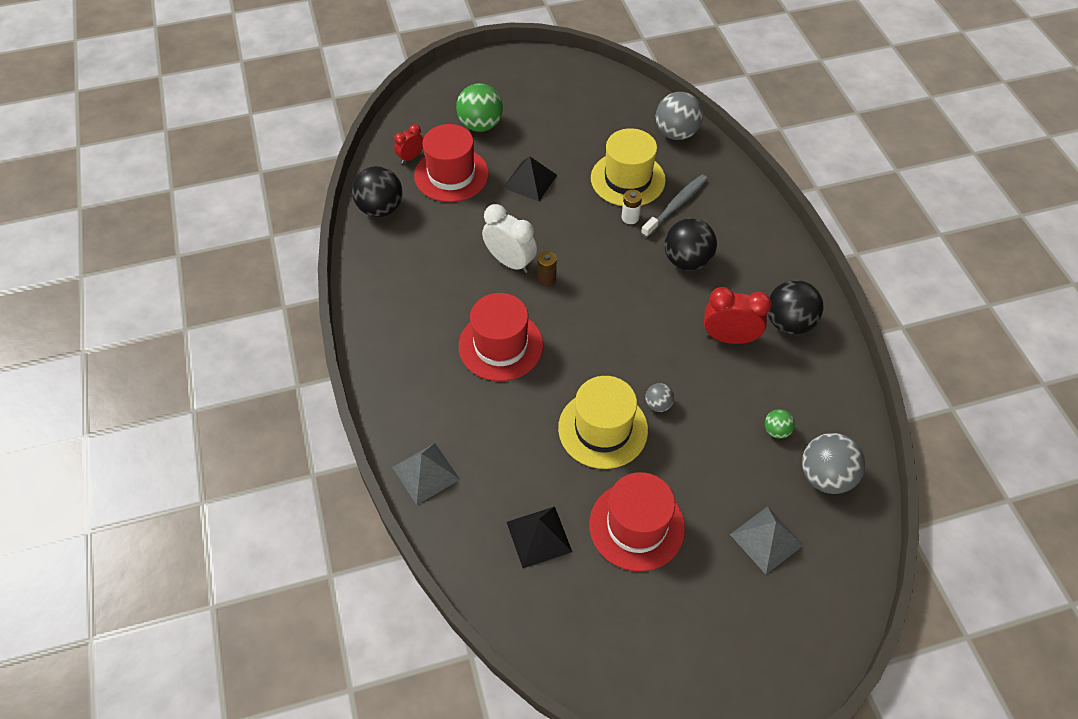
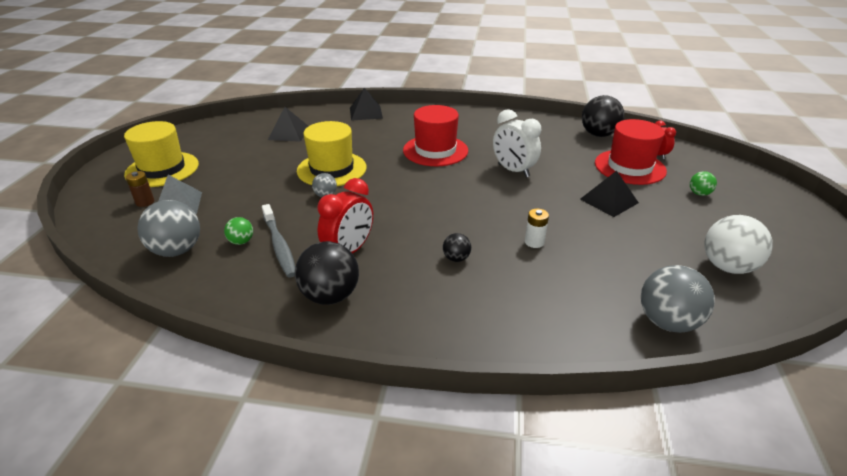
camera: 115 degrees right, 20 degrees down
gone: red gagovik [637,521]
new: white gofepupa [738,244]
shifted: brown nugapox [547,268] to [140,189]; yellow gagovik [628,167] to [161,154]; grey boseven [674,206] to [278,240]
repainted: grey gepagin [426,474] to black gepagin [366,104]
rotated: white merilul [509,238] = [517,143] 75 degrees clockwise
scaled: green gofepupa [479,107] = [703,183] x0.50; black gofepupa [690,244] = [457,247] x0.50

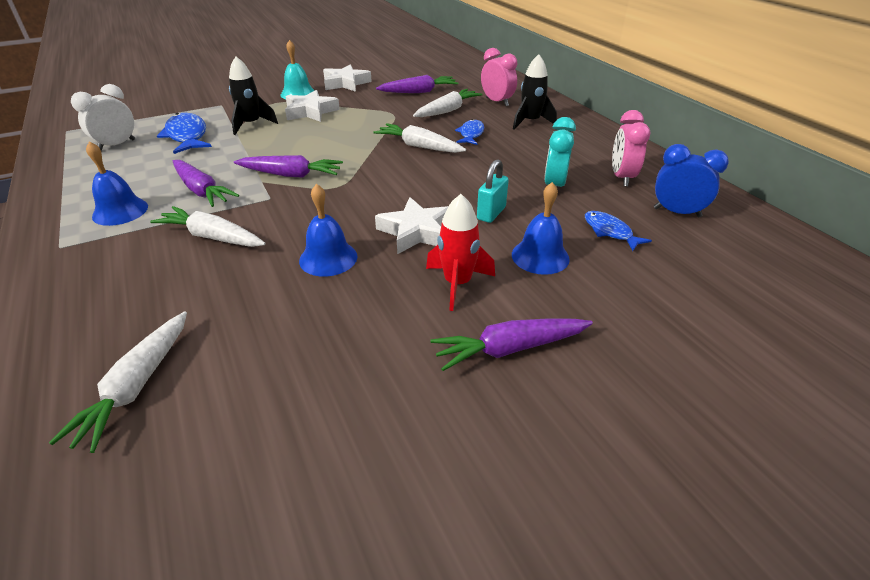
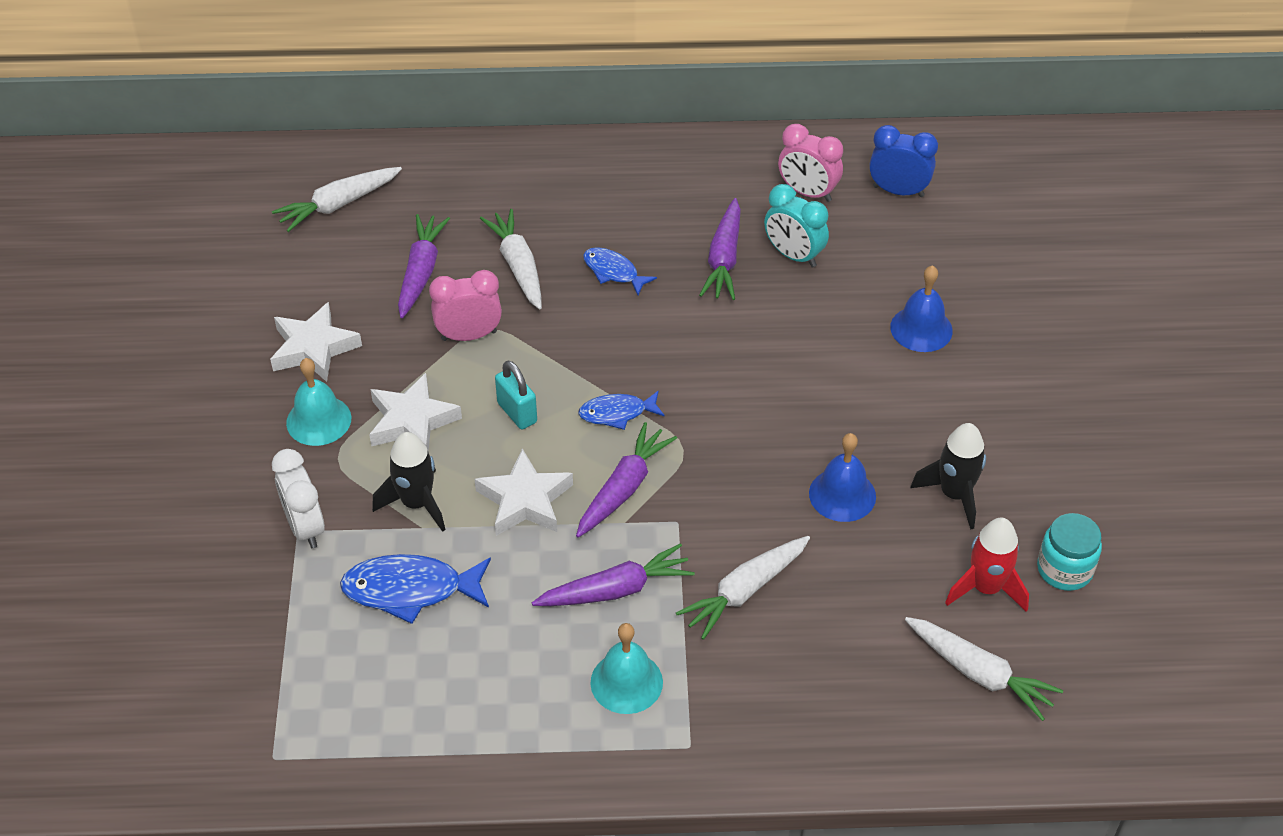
camera: 65 degrees left, 10 degrees up
new: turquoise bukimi [1069,552]
shifted: white merilul [103,117] to [298,498]; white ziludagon [420,138] to [337,199]; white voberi [411,225] to [524,492]; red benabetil [460,252] to [987,565]; purple ziludagon [511,345] to [720,249]; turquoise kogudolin [493,191] to [516,395]; pink merilul [499,77] to [465,305]; black benabetil [535,92] to [948,476]; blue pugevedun [618,231] to [621,410]
repainted: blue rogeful [117,183] to turquoise rogeful [626,668]
rotated: blue merilul [691,180] = [903,161] 60 degrees clockwise

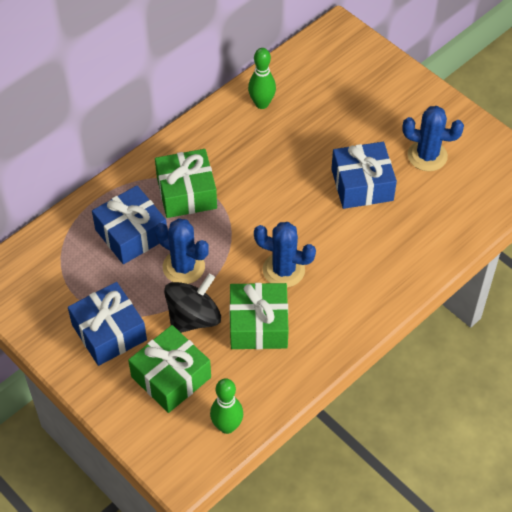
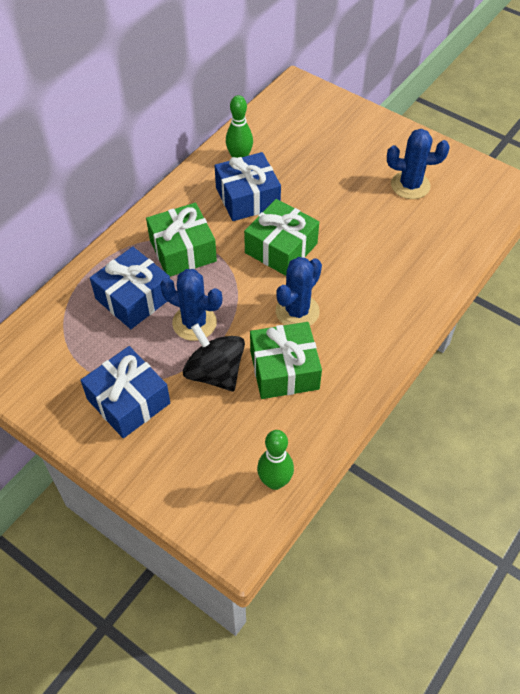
camera: 10 degrees left, 0 degrees up
shifted: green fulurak [169,369] to [281,237]; blue fulurak [364,175] to [248,186]
rotated: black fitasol [192,303] = [214,357] 75 degrees counterclockwise; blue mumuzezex [285,254] = [299,291] 60 degrees counterclockwise

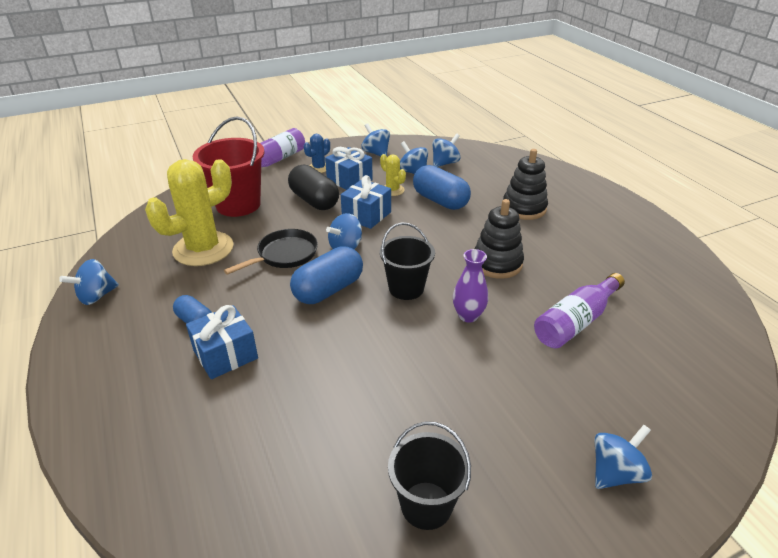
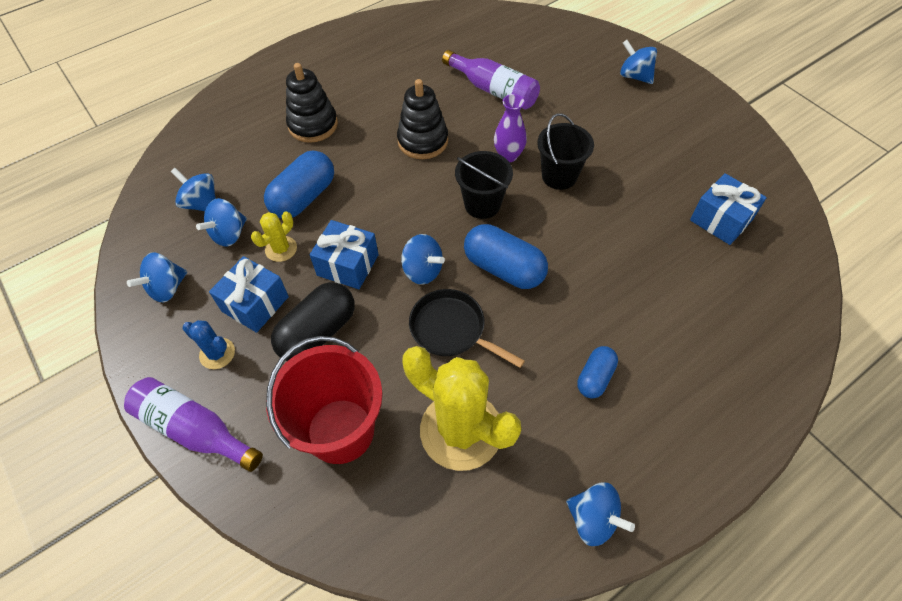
camera: 100 degrees left, 20 degrees up
shifted: blue fulurak [222,342] to [728,209]; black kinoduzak [429,475] to [565,151]

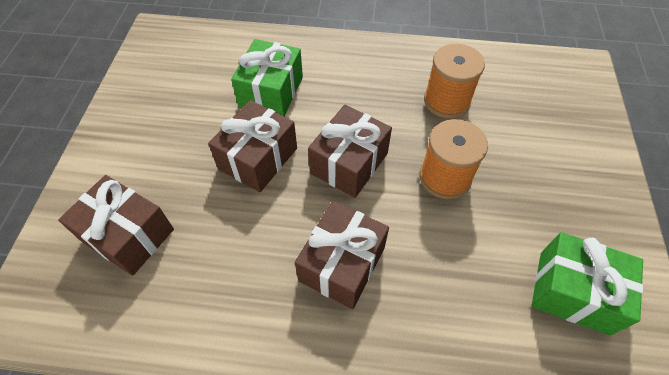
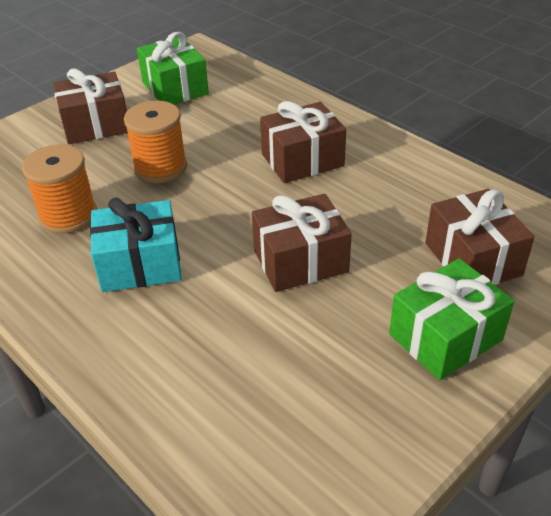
camera: 140 degrees left, 15 degrees down
new: turquoise fulurak [136,244]
shifted: green fulurak [267,77] to [451,319]; brown fulurak [350,151] to [90,106]

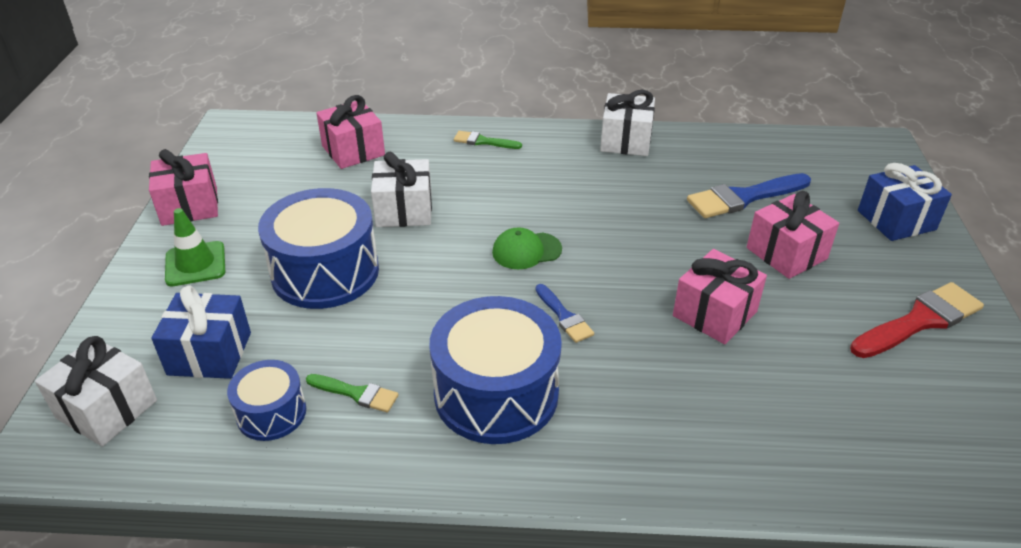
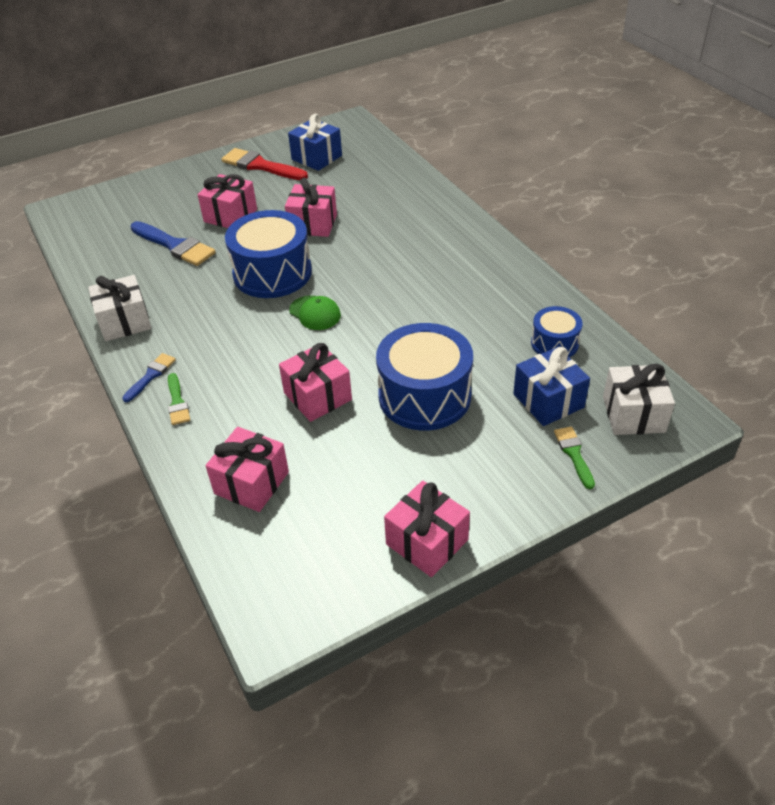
camera: 120 degrees left, 5 degrees up
gone: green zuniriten [195,247]
shifted: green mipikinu [352,393] to [574,458]; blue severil [495,370] to [268,254]; blue mipikinu [564,313] to [149,377]; blue fulurak [905,202] to [315,142]
repainted: white fulurak [401,189] to pink fulurak [315,382]

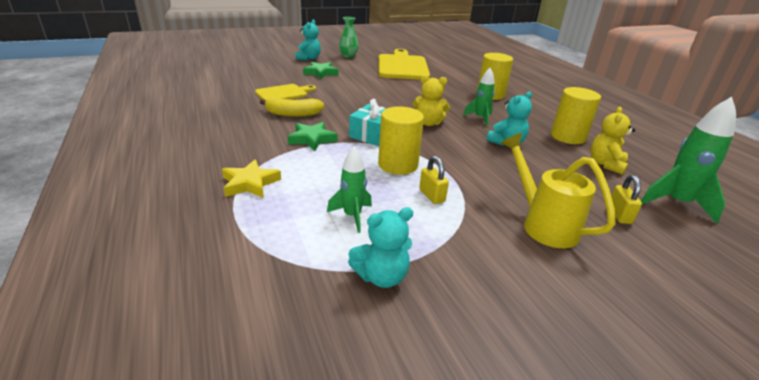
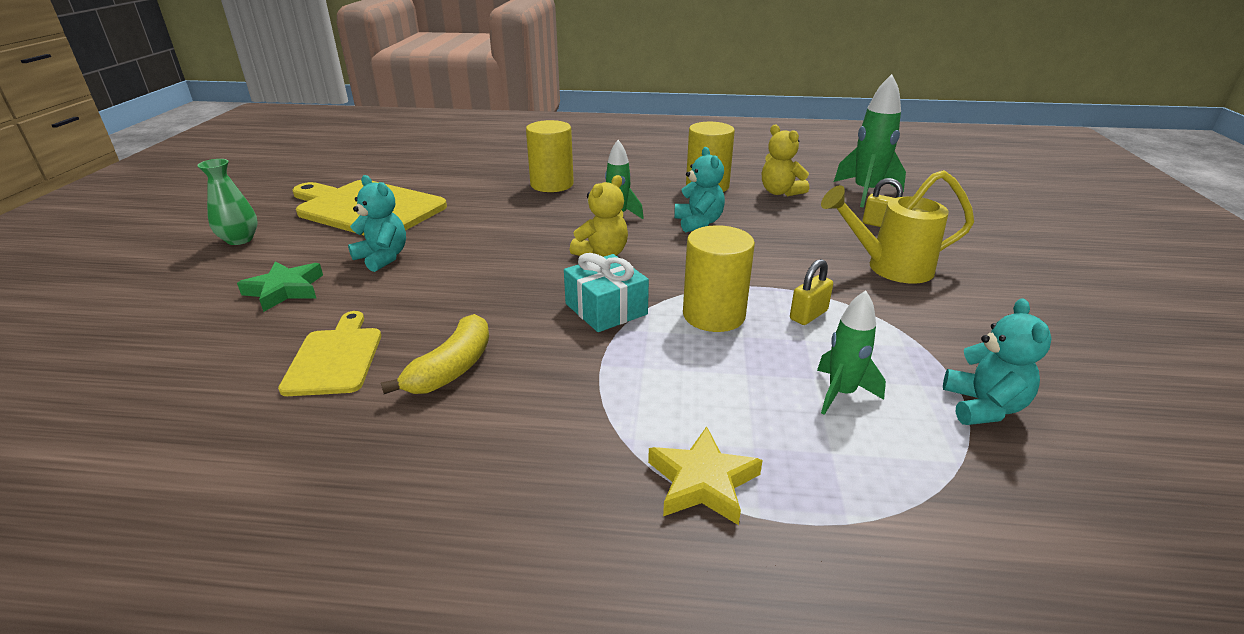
camera: 60 degrees left, 0 degrees up
gone: green voberi [313,136]
shifted: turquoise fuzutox [308,39] to [377,223]
rotated: yellow kogudolin [434,180] = [811,292] 45 degrees counterclockwise

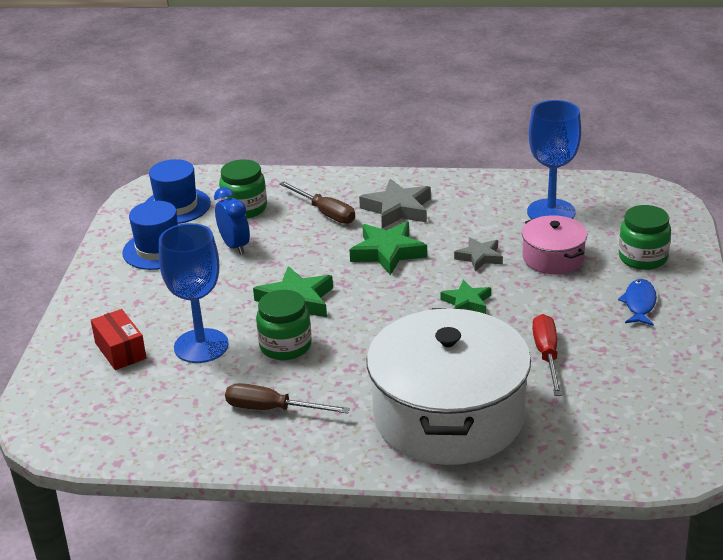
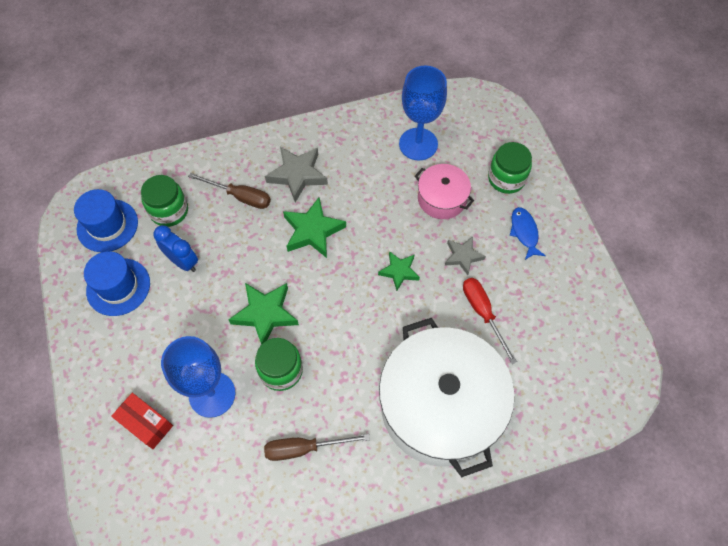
camera: 25 degrees left, 30 degrees up
shifted: grey voberi [478,254] to [465,255]

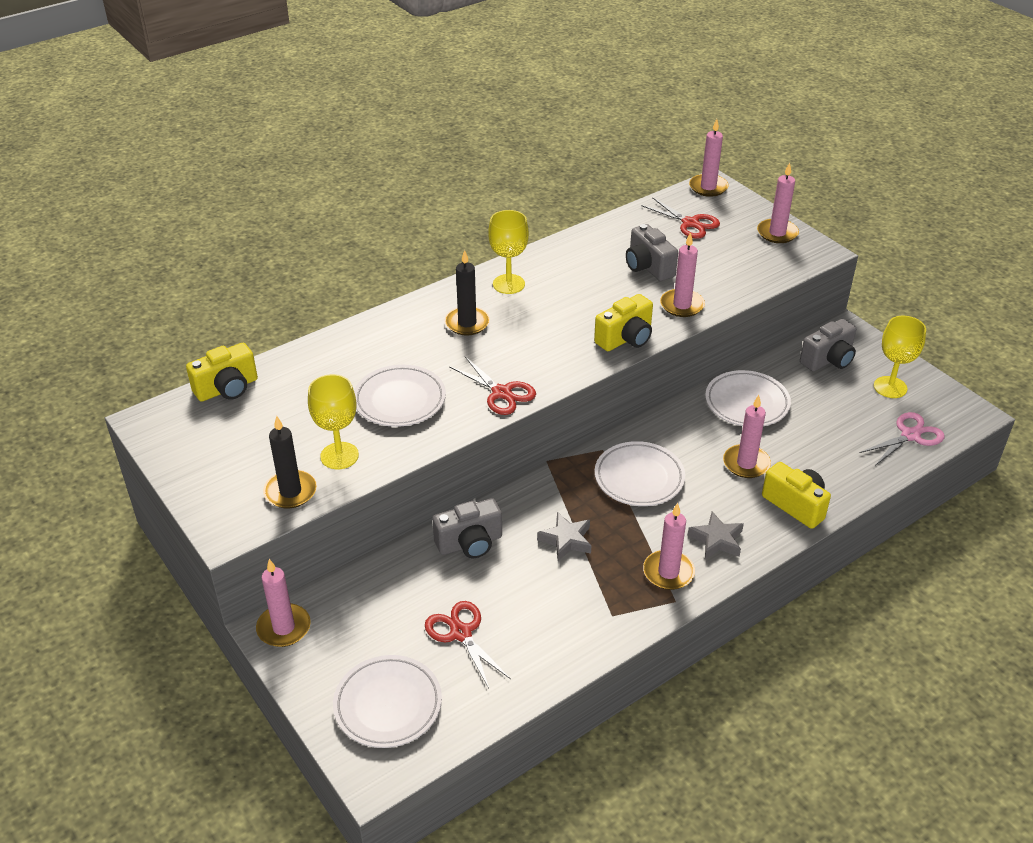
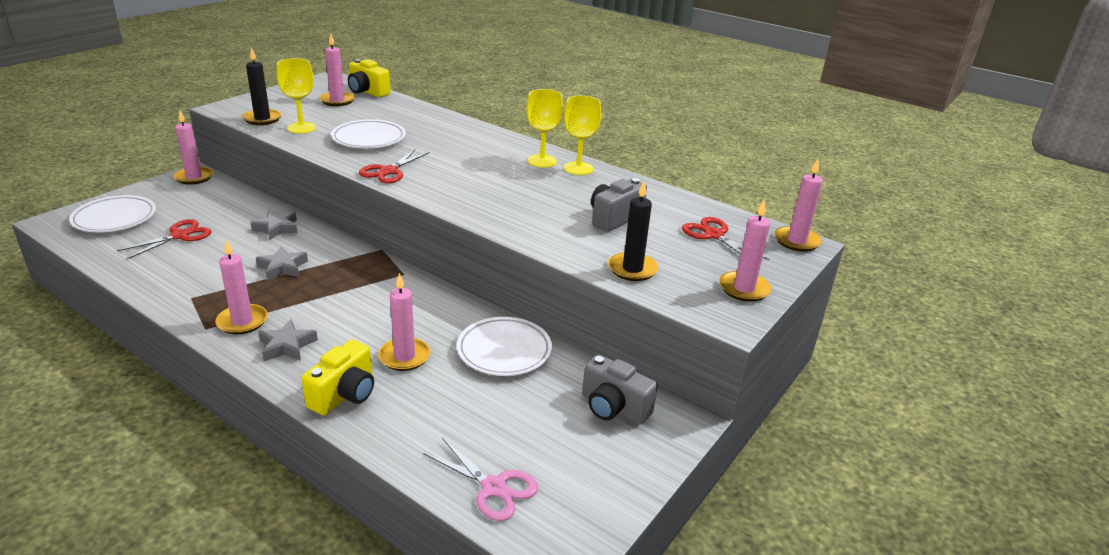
camera: 70 degrees right, 10 degrees down
gone: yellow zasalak [623,322]; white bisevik [640,473]
shifted: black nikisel [467,293] to [633,231]; pink nikisel [682,274] to [337,69]; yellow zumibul [900,357] to [582,135]
swapped: grey zasalak [467,528] to grey voberi [274,225]
rotated: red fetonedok [680,218] = [726,238] 120 degrees clockwise

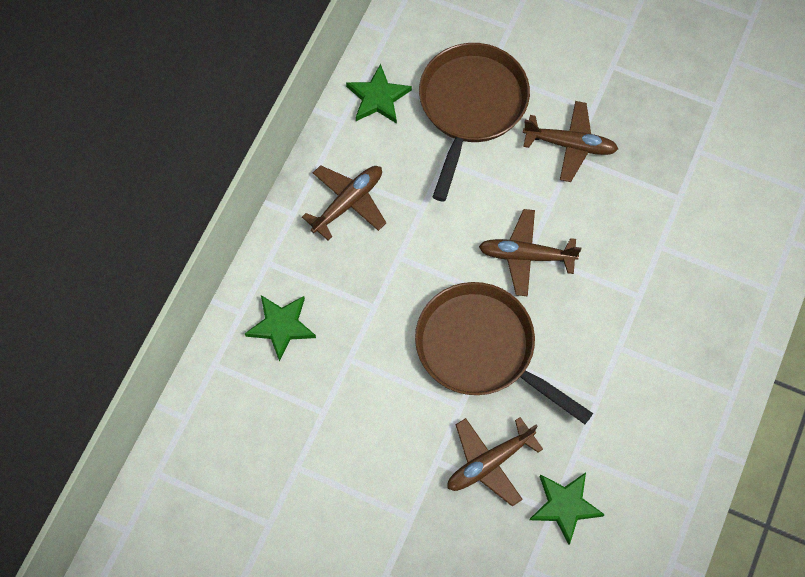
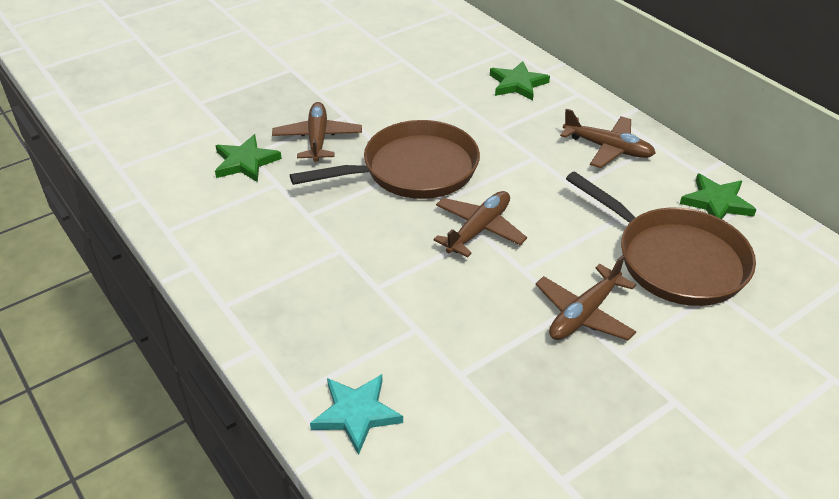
camera: 120 degrees right, 25 degrees down
new: turquoise voberi [356,414]
rotated: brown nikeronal [344,203] = [608,138] 45 degrees counterclockwise

